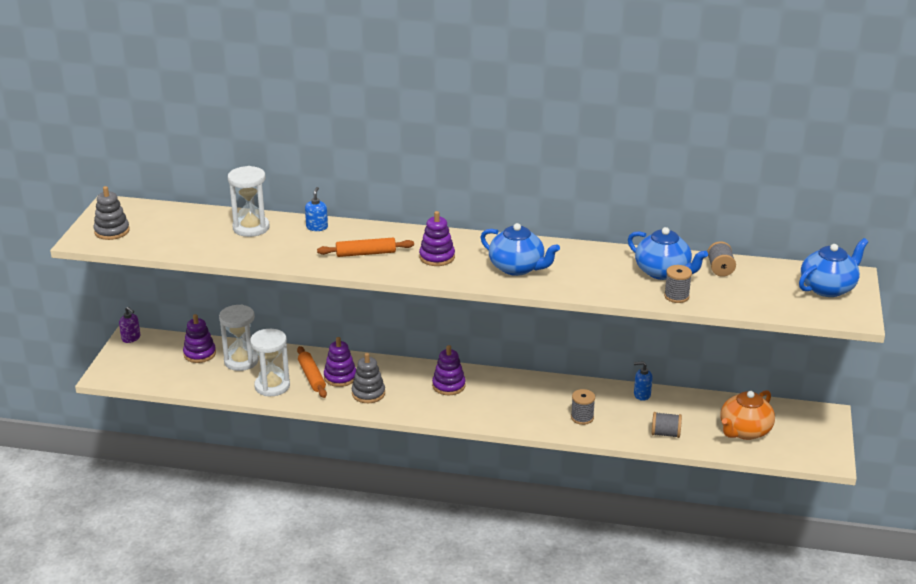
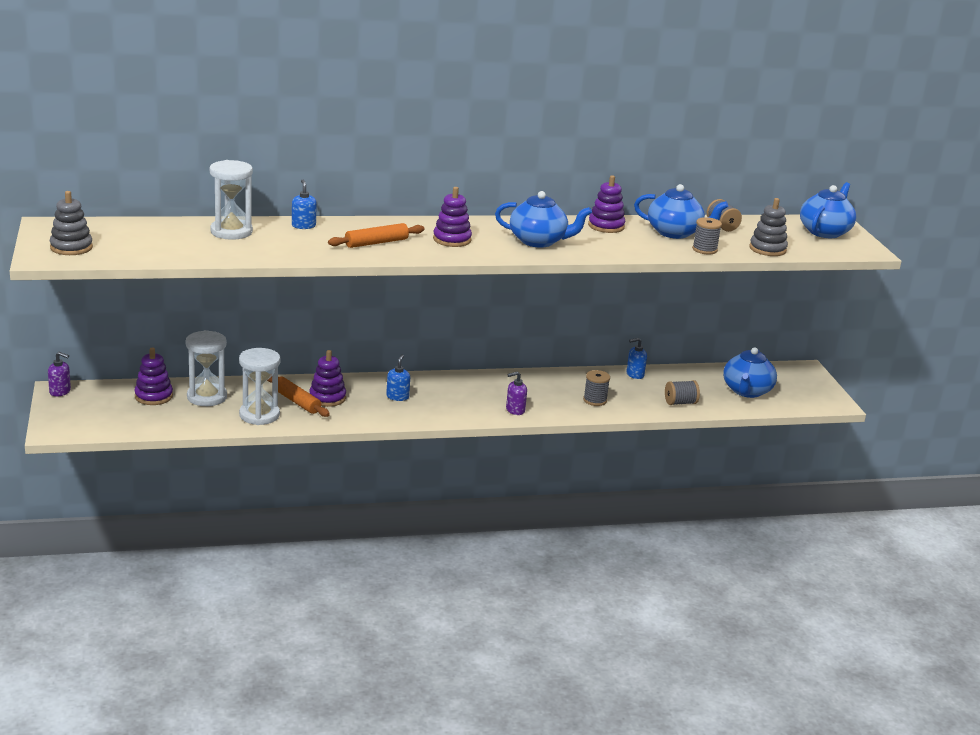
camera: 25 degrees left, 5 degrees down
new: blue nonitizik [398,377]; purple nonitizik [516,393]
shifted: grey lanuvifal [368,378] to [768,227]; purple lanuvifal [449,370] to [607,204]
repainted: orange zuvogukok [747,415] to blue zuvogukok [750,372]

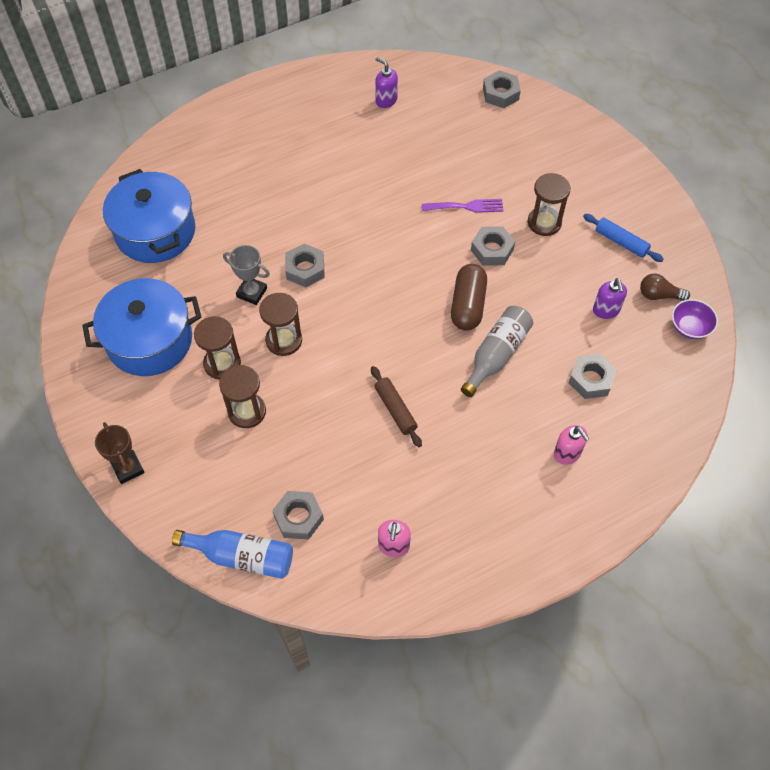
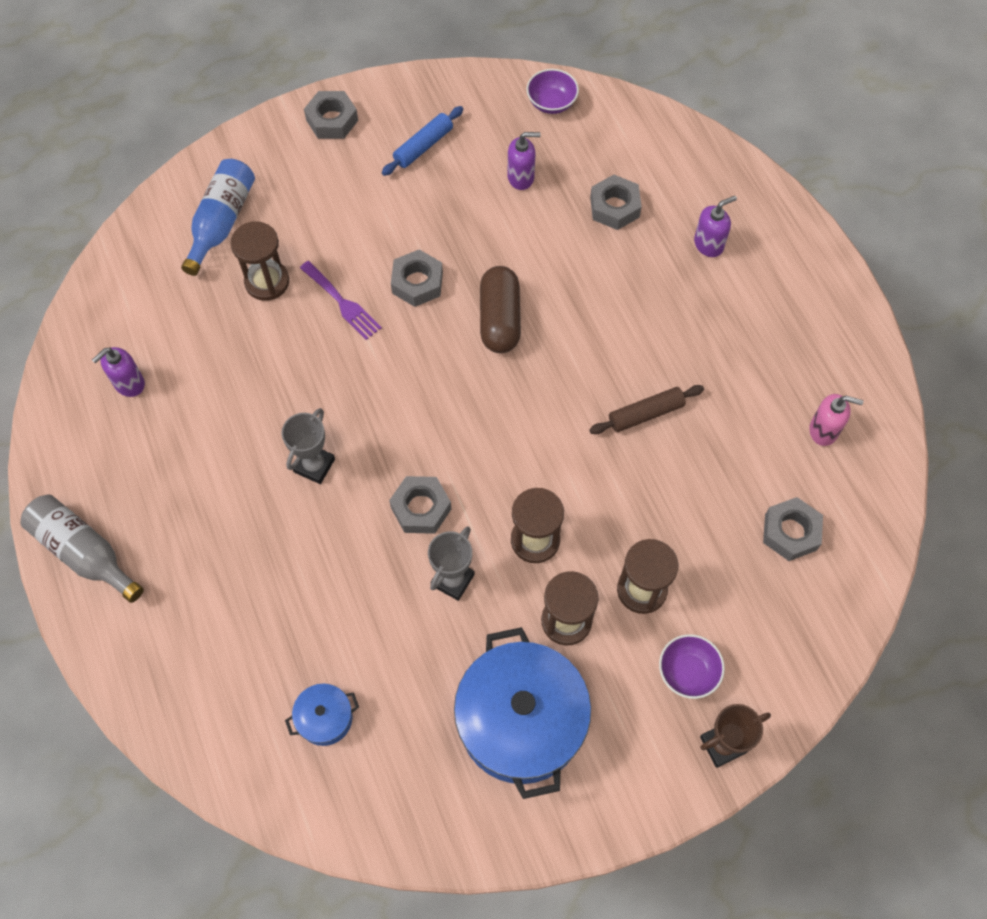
camera: 85 degrees left, 5 degrees up
gone: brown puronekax [665,287]
new: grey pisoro [308,446]; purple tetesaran [692,666]
shifted: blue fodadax [232,554] to [218,217]; grey fodadax [497,351] to [82,549]; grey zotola [502,89] to [331,115]; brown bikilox [549,204] to [259,261]
repainted: pink nonitizik [572,445] to purple nonitizik [715,226]
rotated: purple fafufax [463,206] = [341,300] 135 degrees clockwise; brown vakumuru [469,297] = [500,309] 75 degrees clockwise
scaled: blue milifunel [149,216] = [322,715] x0.45

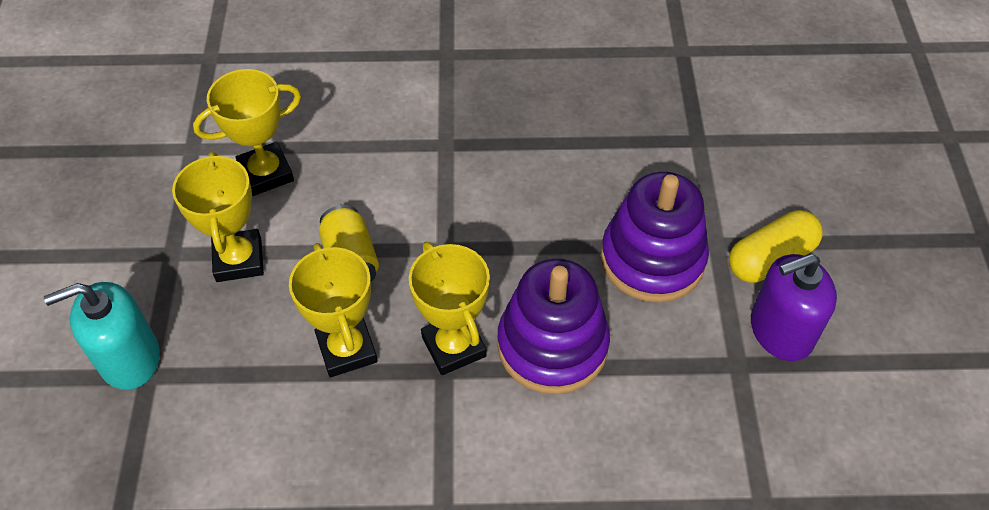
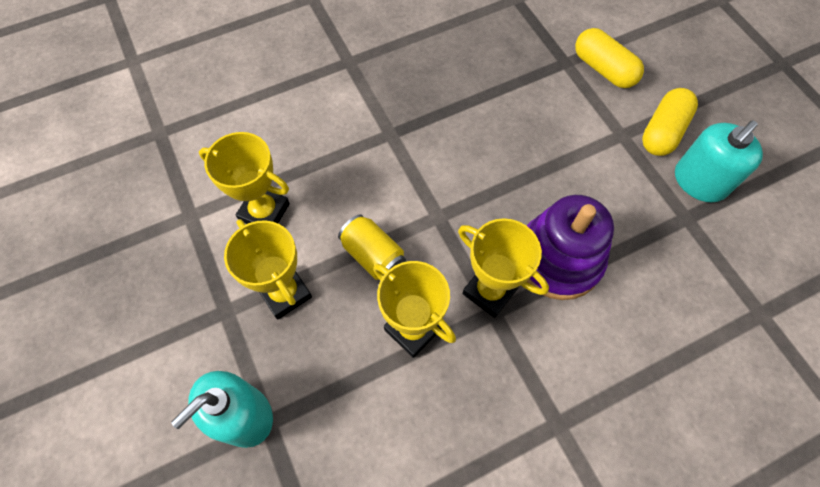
camera: 25 degrees left, 10 degrees up
gone: purple lanuvifal [655,237]
new: yellow vakumuru [609,58]
repainted: purple nonitizik [794,307] to turquoise nonitizik [719,161]
rotated: yellow pisoro [247,132] = [244,178] 75 degrees clockwise

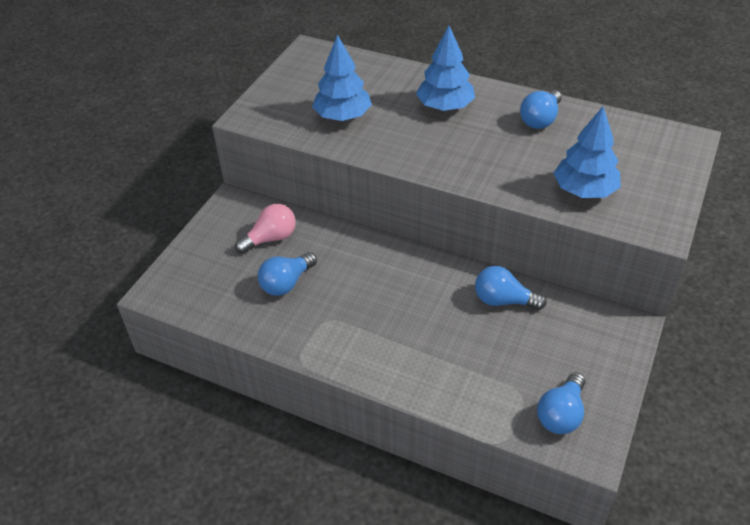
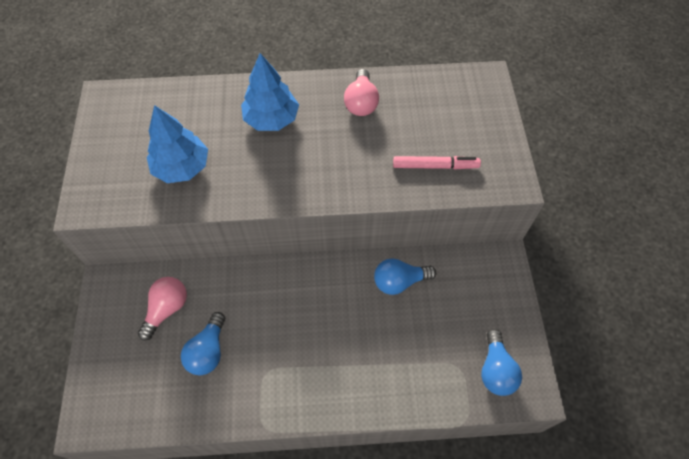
camera: 30 degrees left, 15 degrees up
swapped: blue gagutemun [587,152] to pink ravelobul [437,163]
repainted: blue puronekax [540,109] to pink puronekax [361,92]

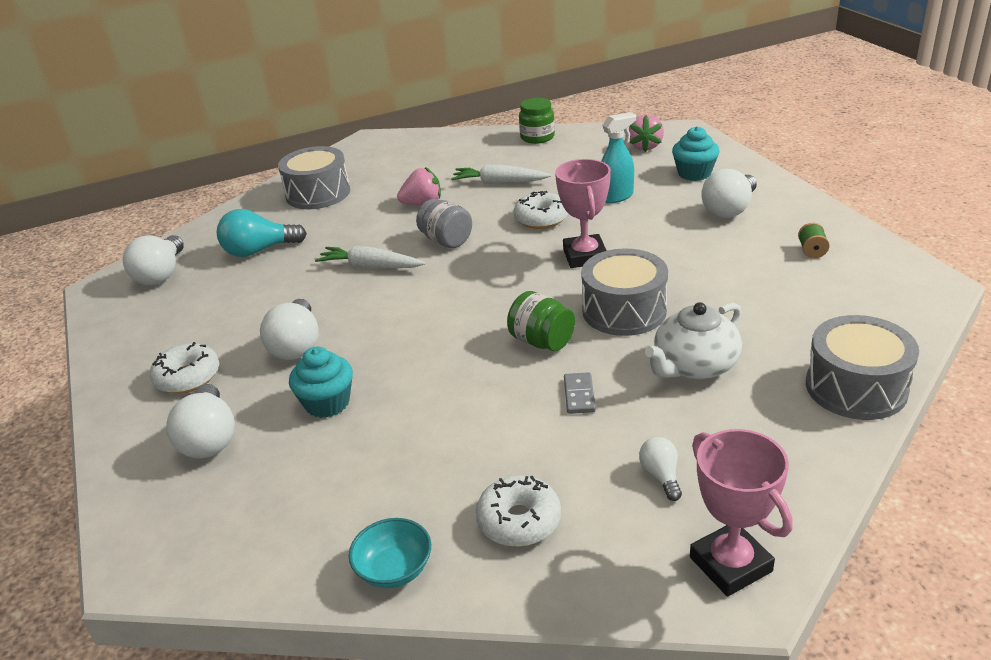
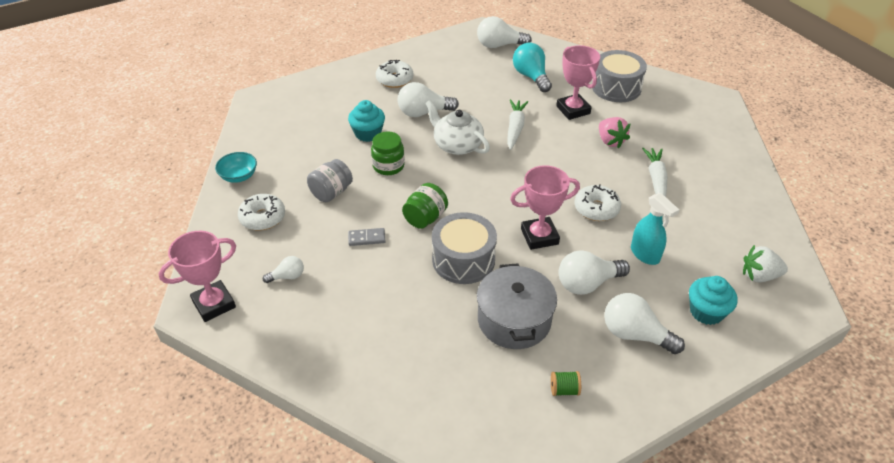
camera: 80 degrees right, 10 degrees up
gone: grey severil [862,367]
new: grey milifunel [517,306]; pink pisoro [578,82]
shifted: white puronekax [200,421] to [594,272]; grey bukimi [444,223] to [330,180]; green bukimi [537,121] to [388,153]; white zuvogukok [693,341] to [457,127]
repainted: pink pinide [646,133] to white pinide [765,263]

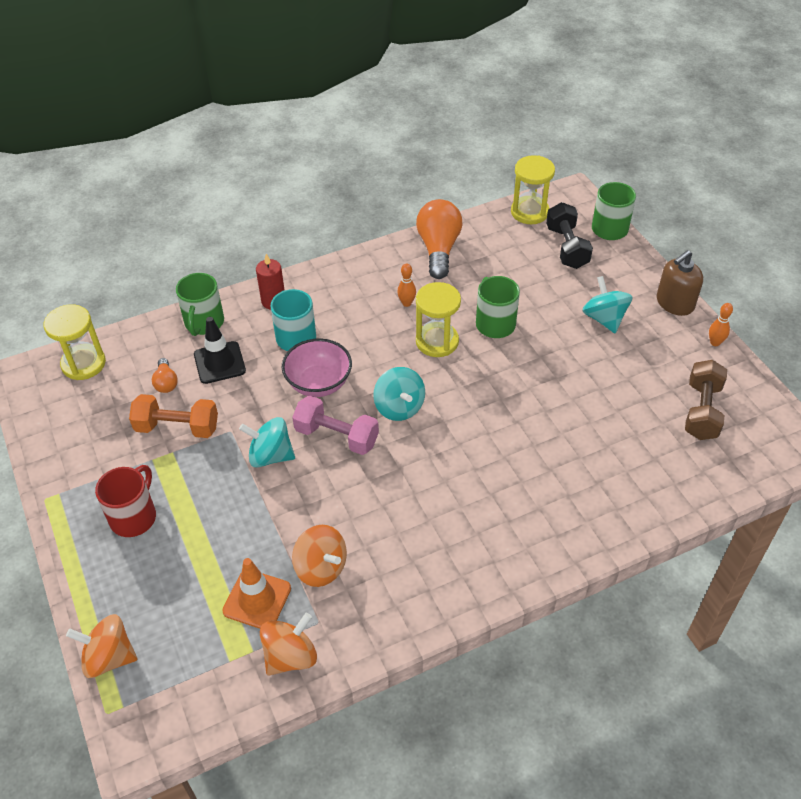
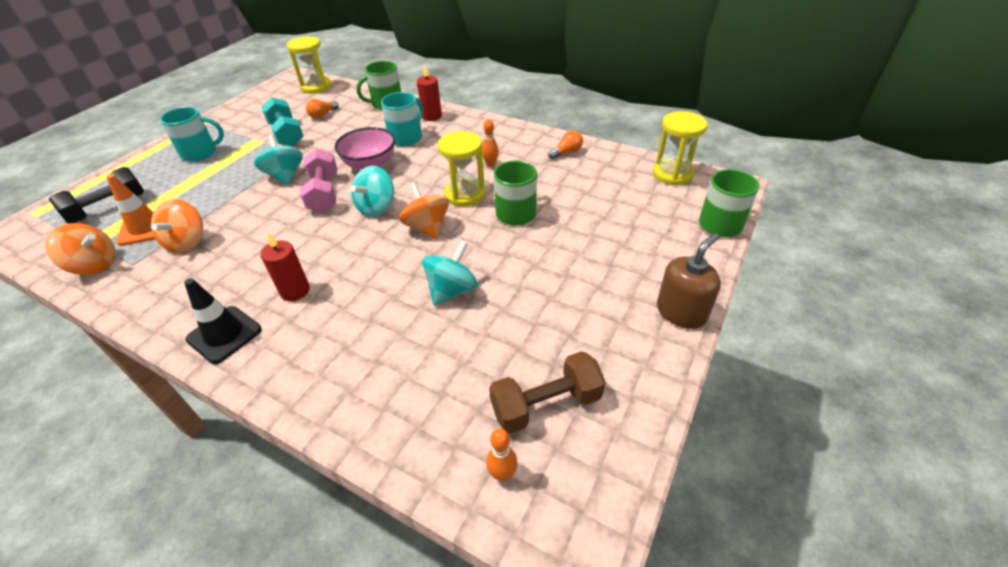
camera: 55 degrees right, 5 degrees down
new: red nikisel [285,267]
shifted: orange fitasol [102,646] to [424,211]; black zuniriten [220,350] to [223,321]; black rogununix [569,235] to [96,195]; turquoise fitasol [607,304] to [450,273]; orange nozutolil [721,324] to [502,455]
repainted: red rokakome [125,501] to turquoise rokakome [192,134]; orange rogununix [173,416] to turquoise rogununix [282,122]
rotated: brown nonitizik [680,283] = [689,281] 120 degrees clockwise
scaled: orange puronekax [439,239] = [565,144] x0.49

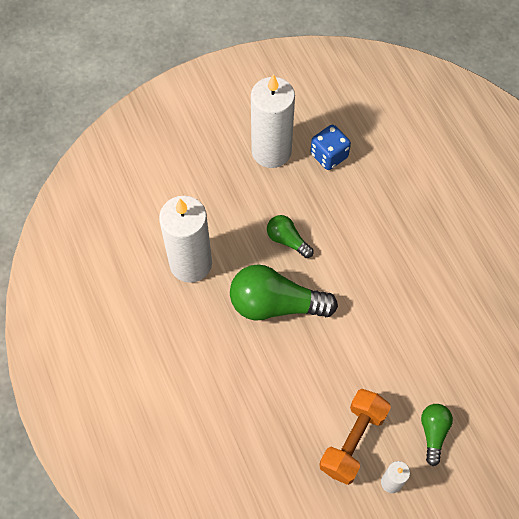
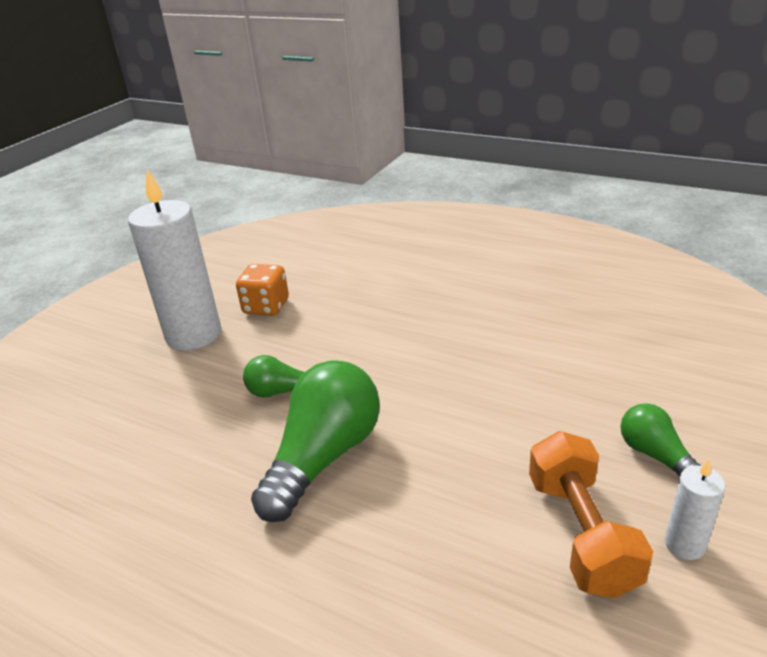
camera: 35 degrees left, 30 degrees down
gone: white nikisel [185,239]
repainted: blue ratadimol [330,147] to orange ratadimol [262,290]
rotated: green puronekax [284,292] = [315,441] 150 degrees clockwise

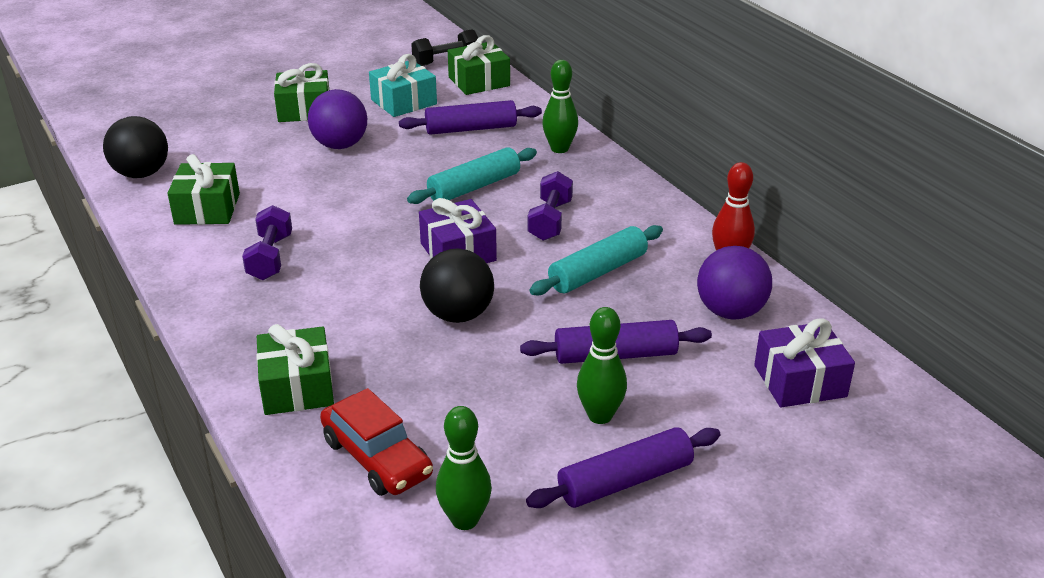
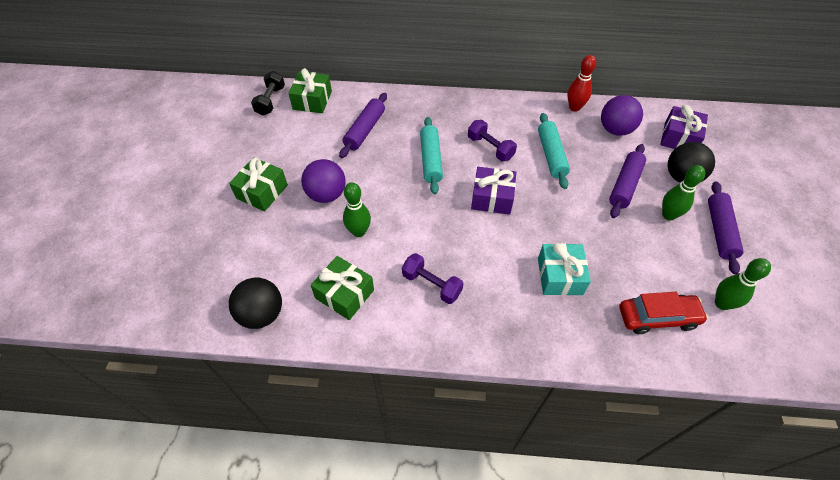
camera: 55 degrees left, 20 degrees up
gone: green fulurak [295,369]
shifted: turquoise fulurak [403,85] to [564,269]; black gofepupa [457,286] to [691,162]; green nozutolil [560,106] to [357,209]

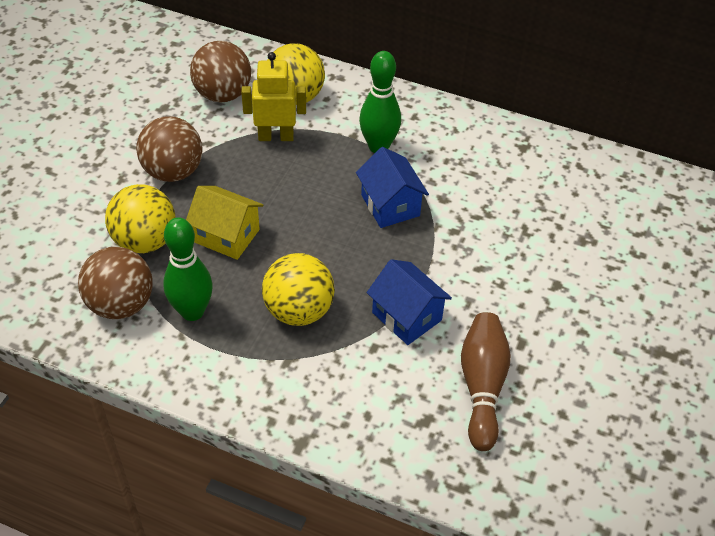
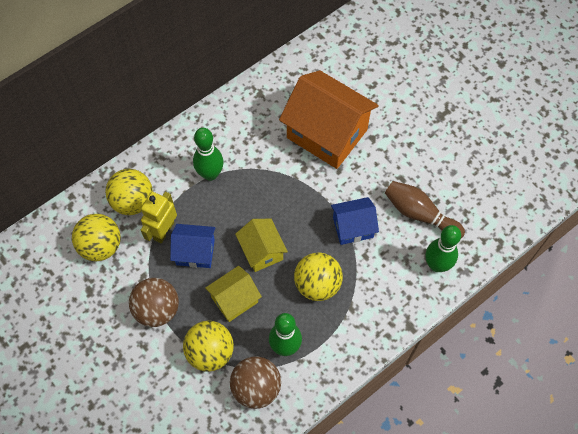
camera: 60 degrees left, 15 degrees up
new: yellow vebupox [261,245]; orange vebupox [329,119]; green nozutolil [443,248]
shifted: blue vebupox [392,187] to [192,246]
repainted: brown gofepupa [220,71] to yellow gofepupa [96,237]

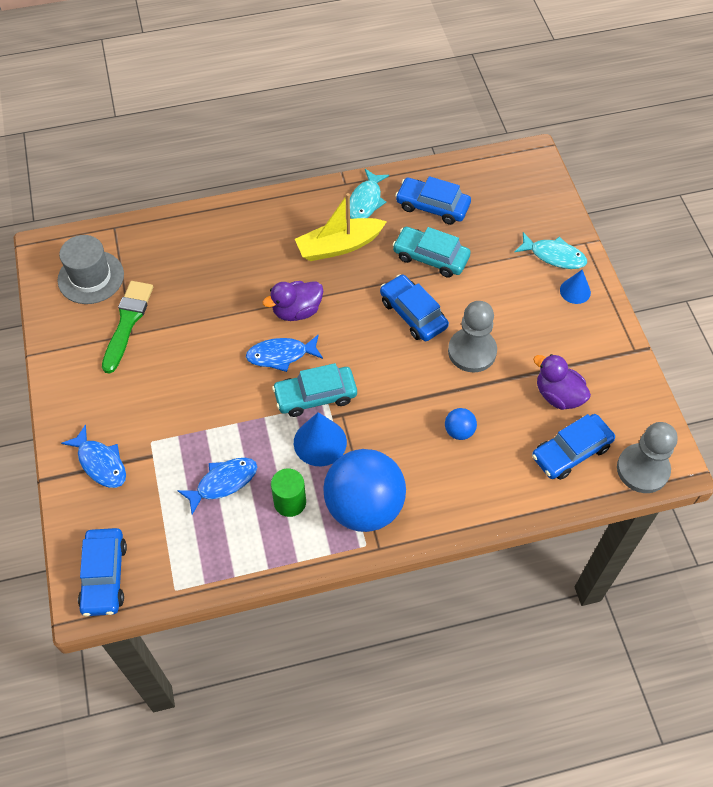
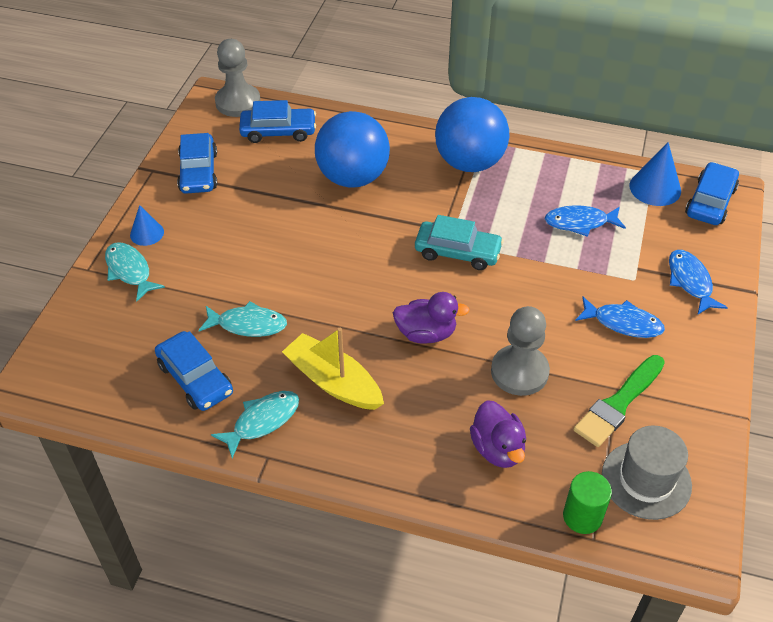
camera: 150 degrees left, 10 degrees down
shifted: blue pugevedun [284,353] to [620,317]; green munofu [288,492] to [587,502]; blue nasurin [320,439] to [655,174]; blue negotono [414,307] to [197,163]; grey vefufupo [472,337] to [520,351]; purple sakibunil [562,382] to [498,434]
swapped: turquoise negotono [432,252] to turquoise pugevedun [242,319]
rotated: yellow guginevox [341,227] = [333,369] 150 degrees counterclockwise
scaled: blue gofepupa [461,424] = [352,149] x2.42

